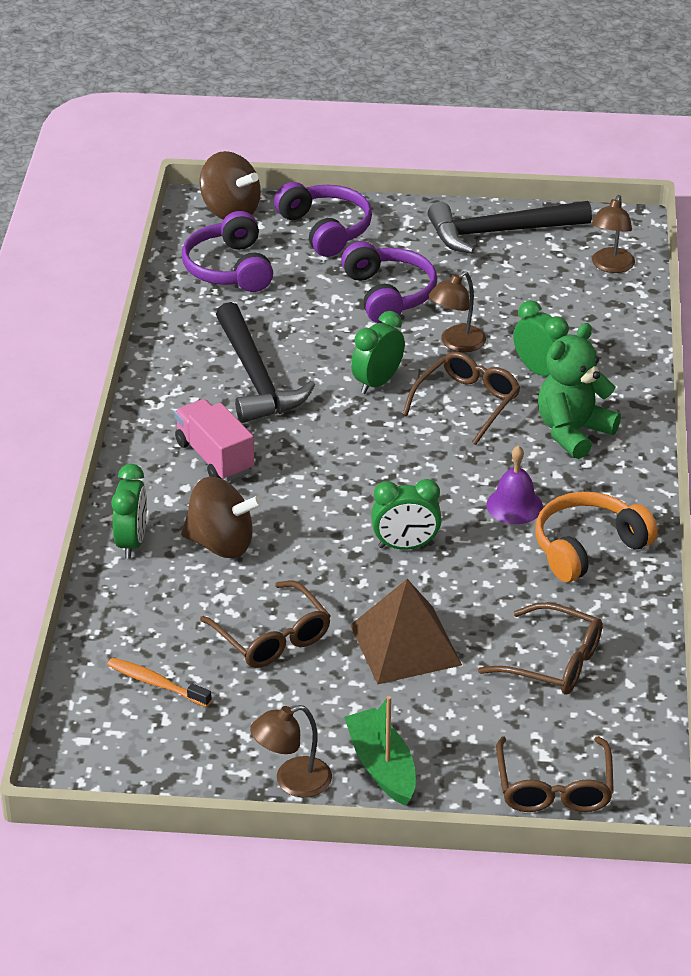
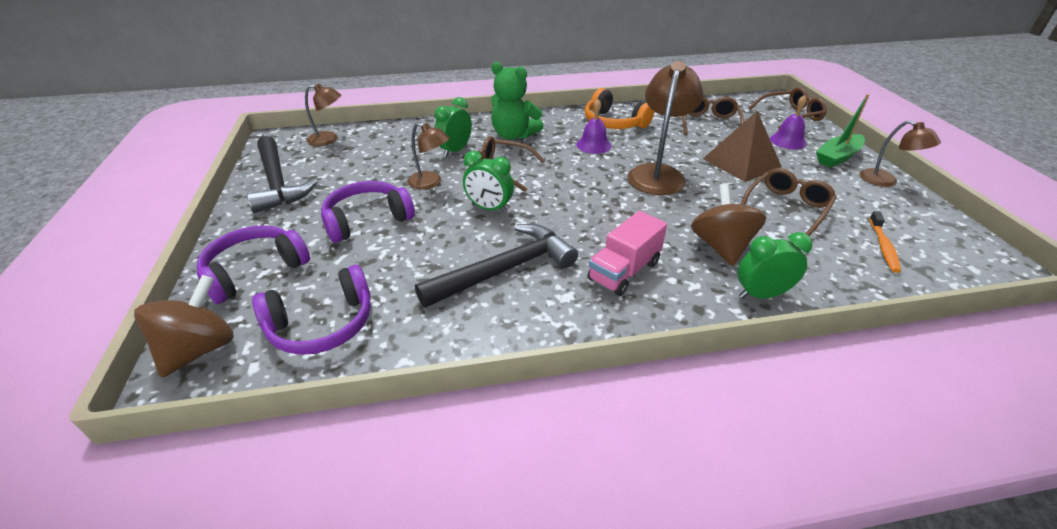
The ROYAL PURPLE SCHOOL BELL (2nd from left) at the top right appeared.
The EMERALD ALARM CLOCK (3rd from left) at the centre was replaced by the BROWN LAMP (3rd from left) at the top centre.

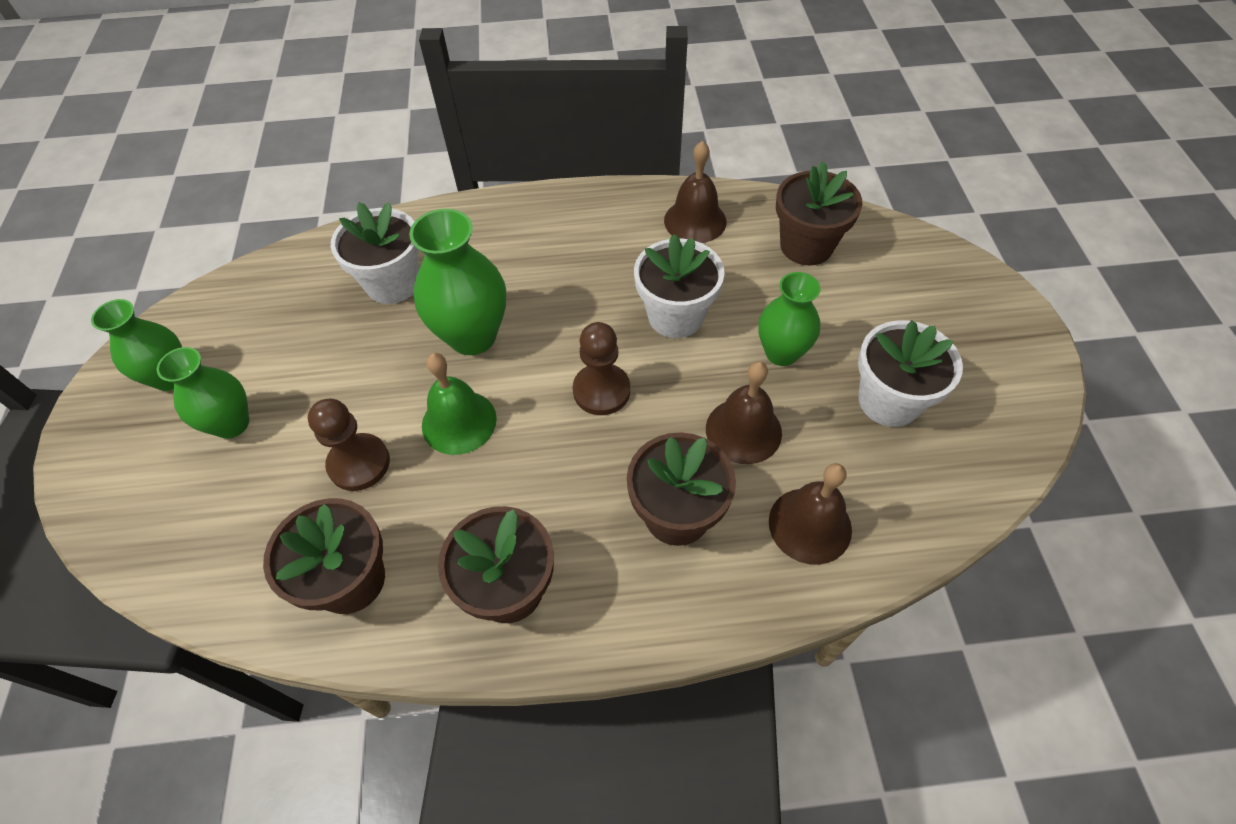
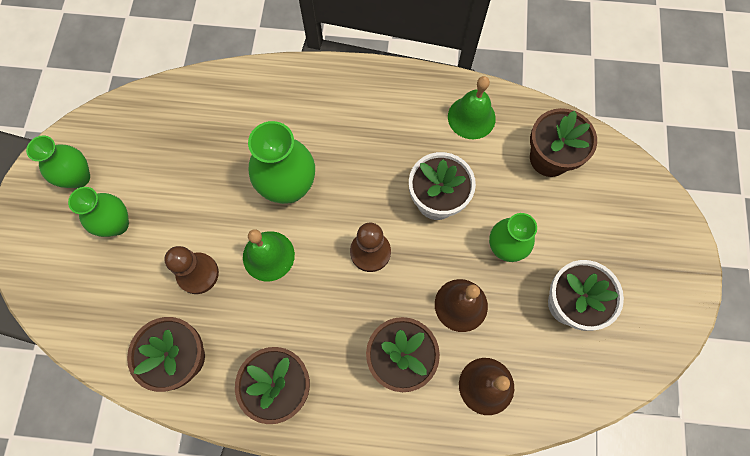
The SNOW-WHITE FLOWER POT (1st from left) at the top left disappeared.
The BROWN SCHOOL BELL (1st from left) at the top centre became the EMERALD SCHOOL BELL (2nd from left) at the top centre.

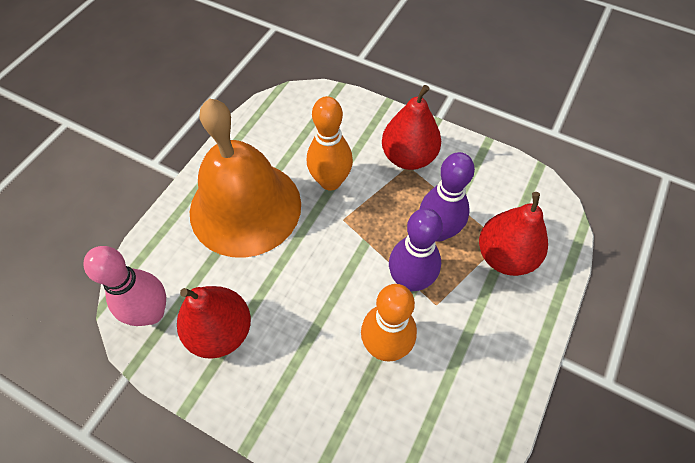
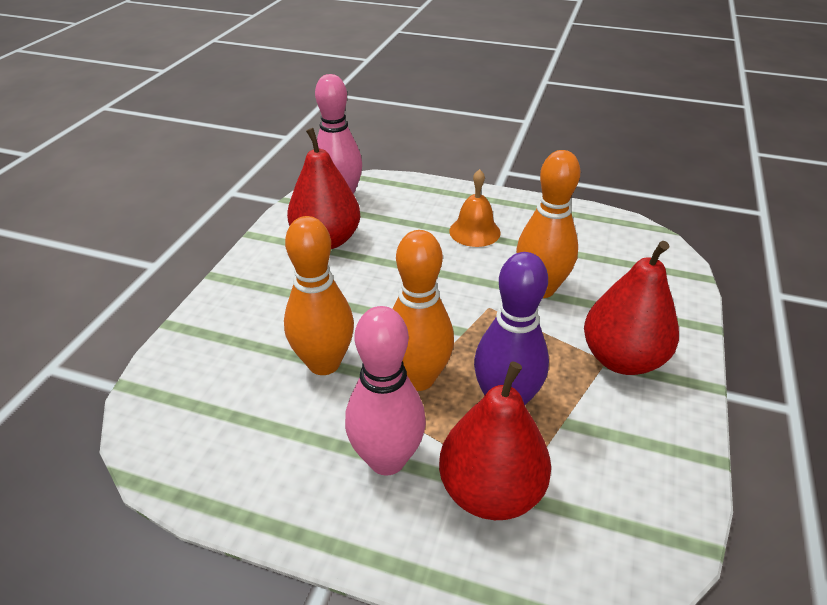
The ROSY BOWLING PIN (2nd from left) at the centre appeared.
The ROYAL PURPLE BOWLING PIN (1st from left) at the centre became the ORANGE BOWLING PIN (2nd from left) at the centre.
The ORANGE SCHOOL BELL at the centre changed to 0.40 times the size.

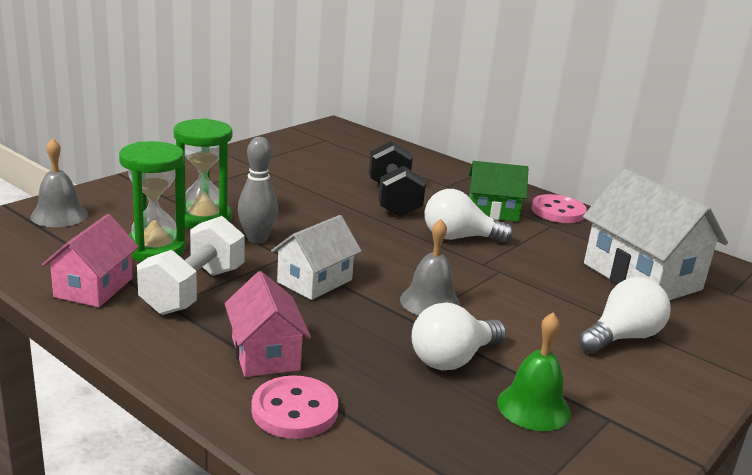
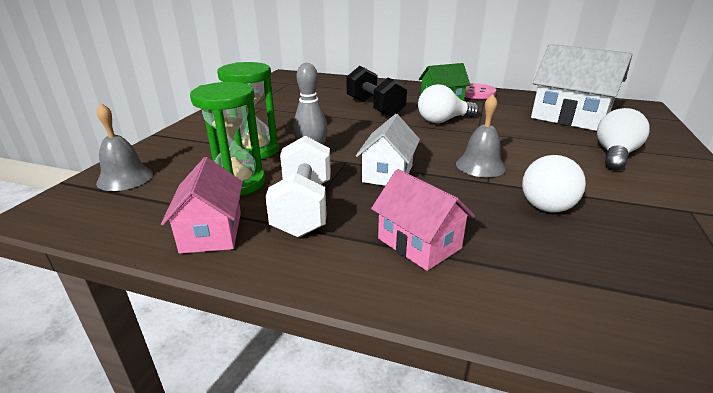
The ROSY SEWING BUTTON (1st from left) at the bottom centre disappeared.
The EMERALD SCHOOL BELL at the bottom right disappeared.

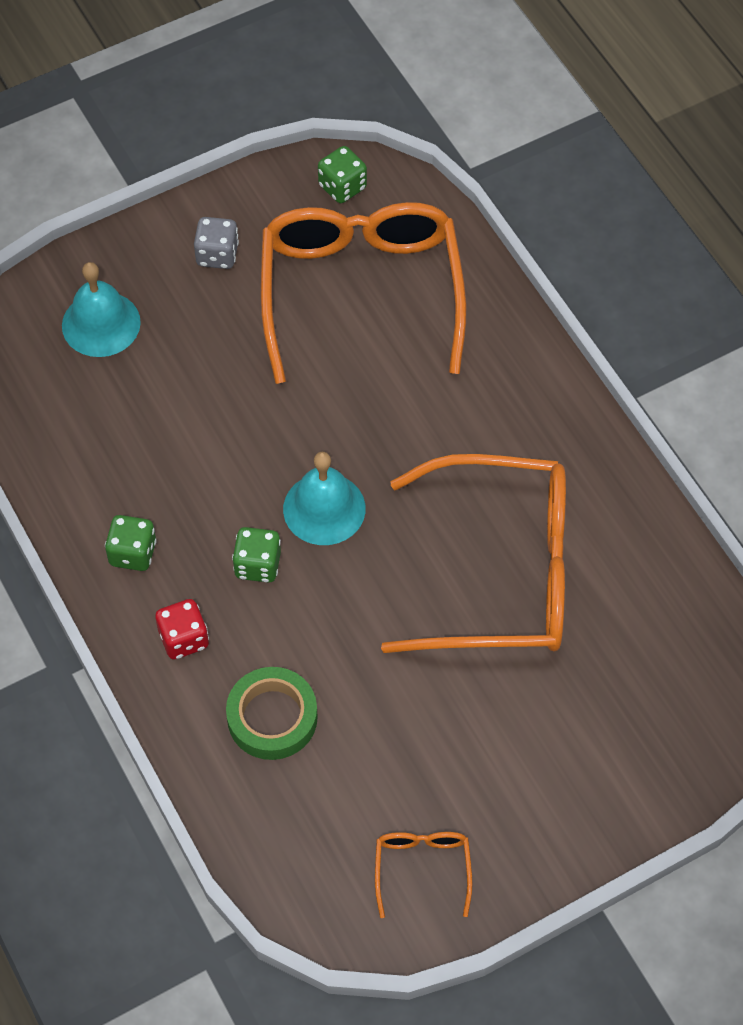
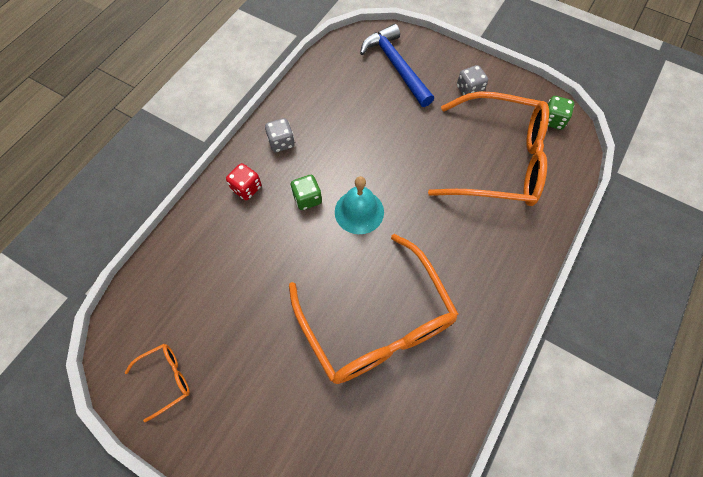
The EMERALD TAPE at the bottom centre disappeared.
The TEAL SCHOOL BELL (1st from left) at the top left was replaced by the COBALT CARPENTER'S HAMMER at the top centre.
The EMERALD DIE (1st from left) at the middle left became the GREY DIE (1st from left) at the top centre.
The ORANGE SPECTACLES (1st from left in the first image) at the top centre turned 45 degrees clockwise.

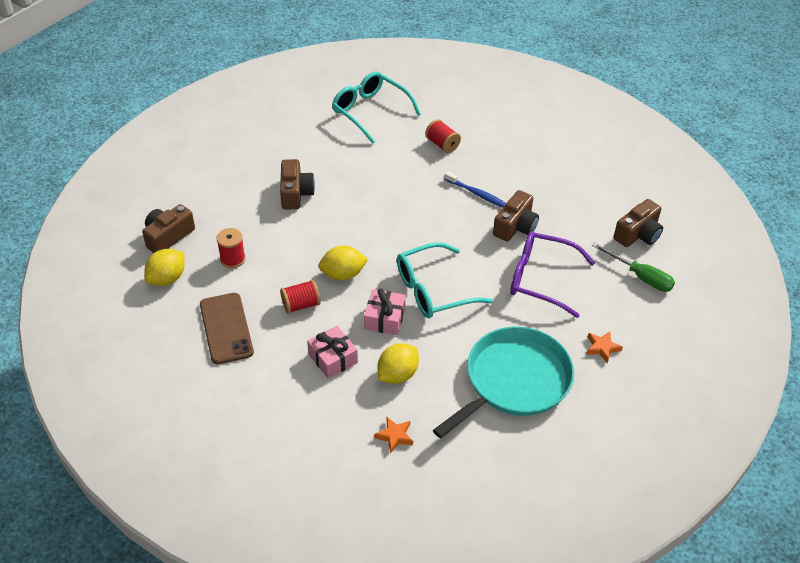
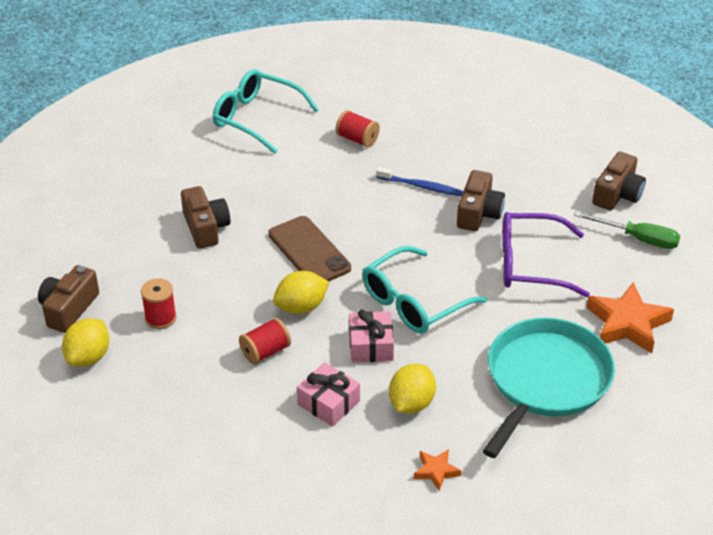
The BROWN PHONE moved from the middle left to the centre.
The ORANGE FIVE-POINTED STAR (2nd from left) at the middle right changed to 1.99 times the size.

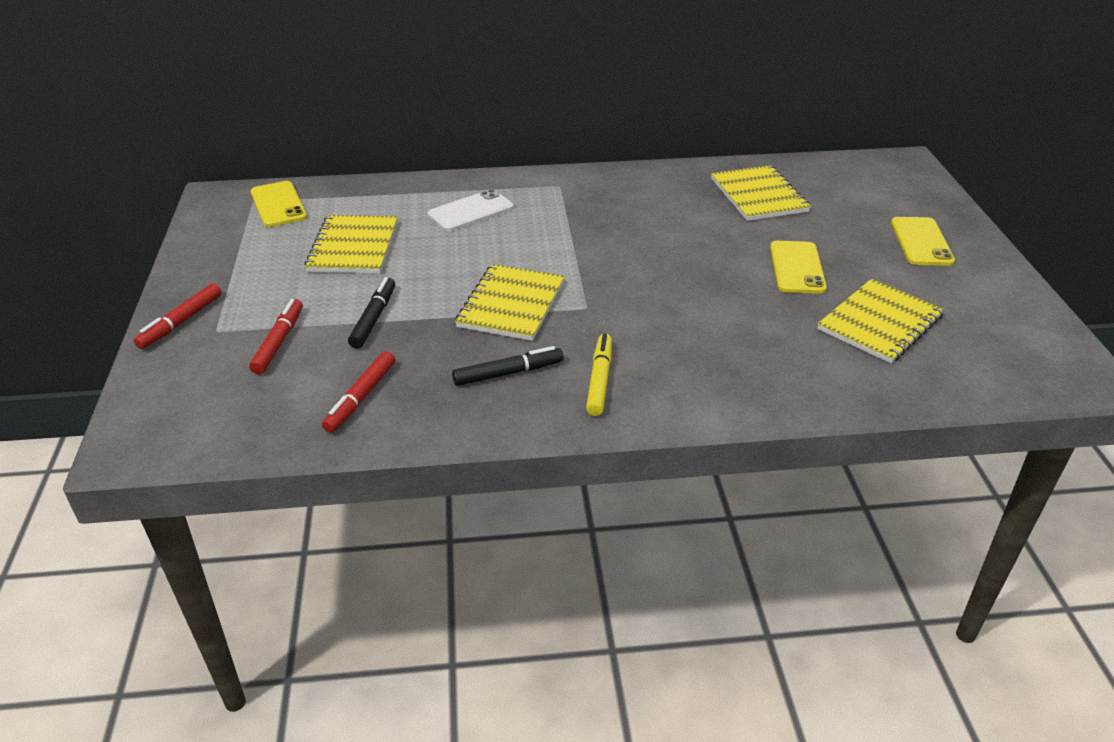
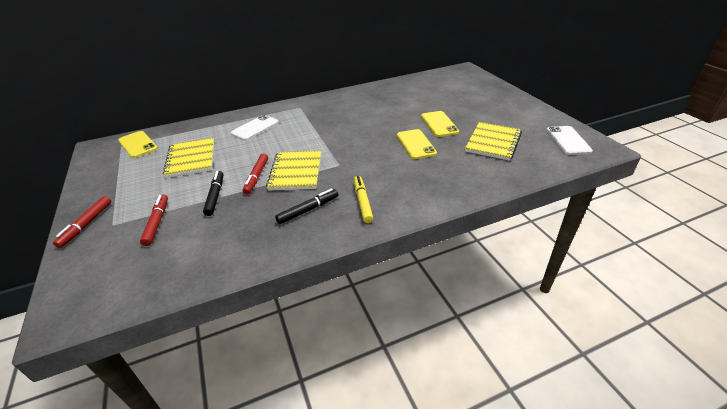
The GOLDEN EXERCISE BOOK (3rd from left) at the top right disappeared.
The SNOW-WHITE PHONE (2nd from left) at the middle right appeared.
The SCARLET MARKER PEN (3rd from left) moved from the middle left to the centre.
The GOLDEN PHONE (3rd from left in the first image) moved from the top right to the centre.

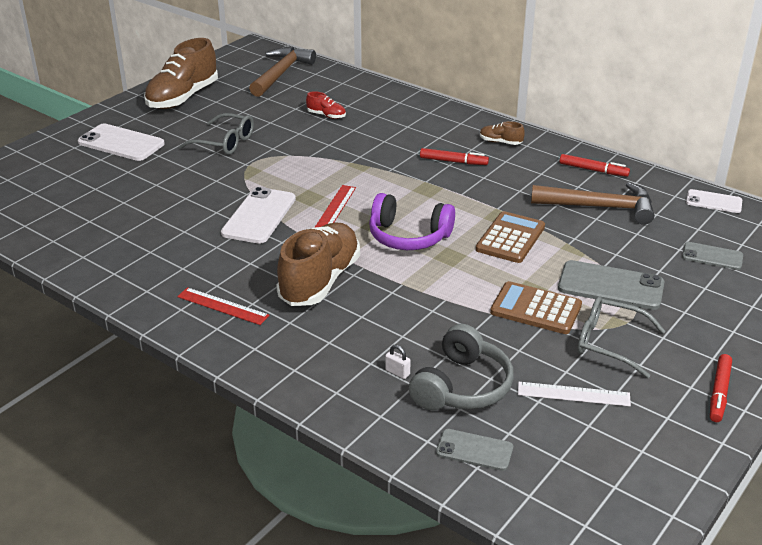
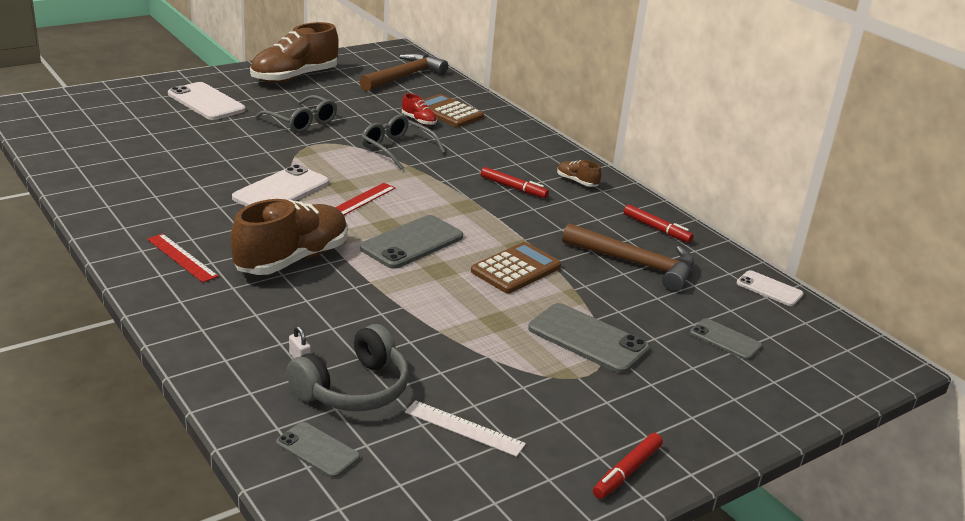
The BROWN ADDING MACHINE (2nd from left in the first image) moved from the middle right to the top centre.
The GREY SPECTACLES (2nd from left) moved from the middle right to the top centre.
The ROYAL PURPLE HEADPHONES at the centre was replaced by the GREY PHONE (2nd from left) at the centre.

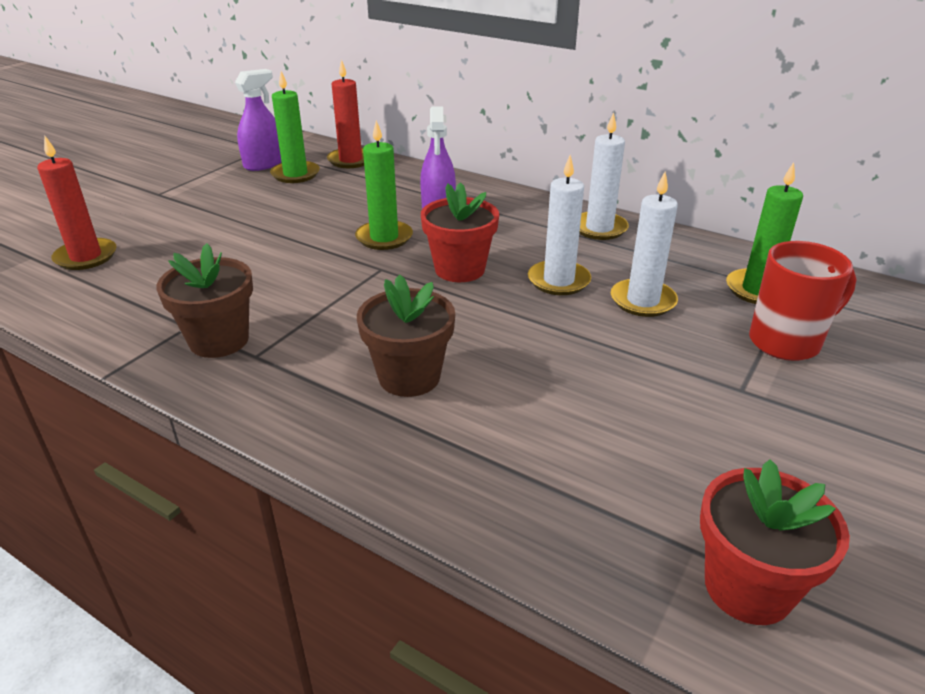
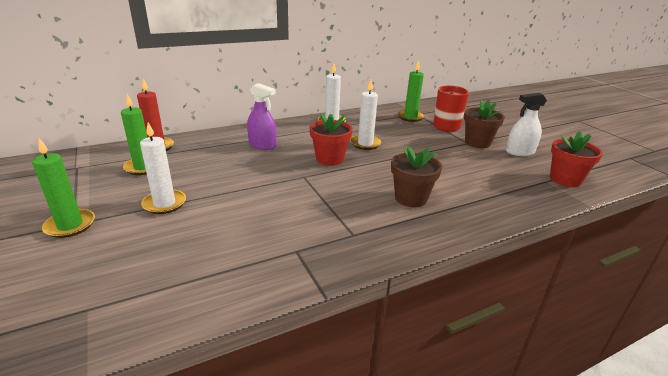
The SCARLET PILLAR CANDLE (1st from left) at the top left disappeared.
The ROYAL PURPLE SPRAYER (1st from left) at the top left disappeared.
The SNOW-WHITE SPRAYER at the top right appeared.
The BROWN FLOWER POT (1st from left in the first image) moved from the middle left to the top right.
The EMERALD PILLAR CANDLE (2nd from left in the first image) moved from the top centre to the middle left.
The SNOW-WHITE PILLAR CANDLE (3rd from left in the first image) moved from the middle right to the middle left.

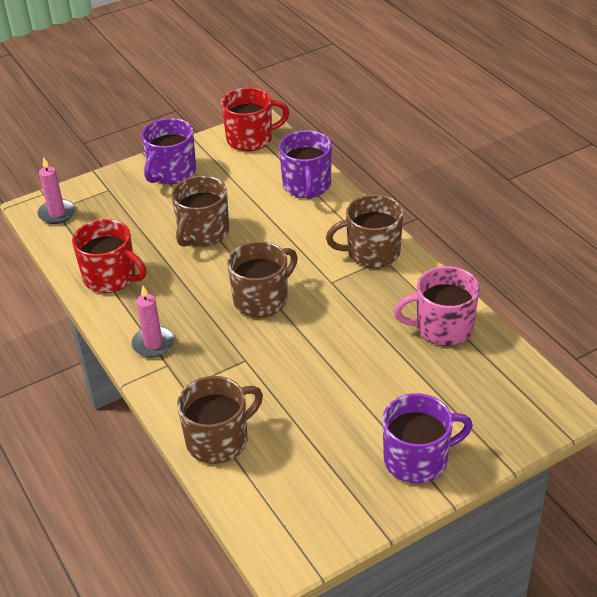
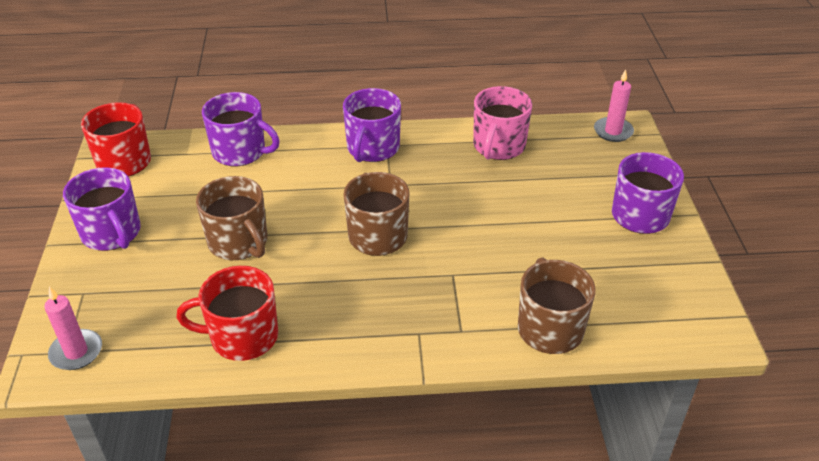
The ROSY PILLAR CANDLE (2nd from left) moved from the middle left to the top right.
The BROWN MUG (4th from left) at the centre became the ROYAL PURPLE MUG (3rd from left) at the top centre.
The SCARLET MUG (1st from left in the first image) at the middle left turned 150 degrees counterclockwise.

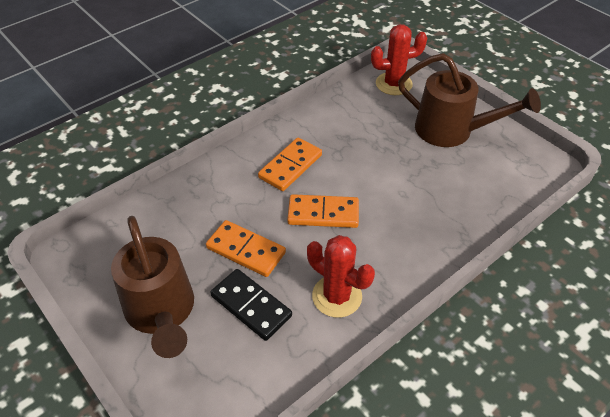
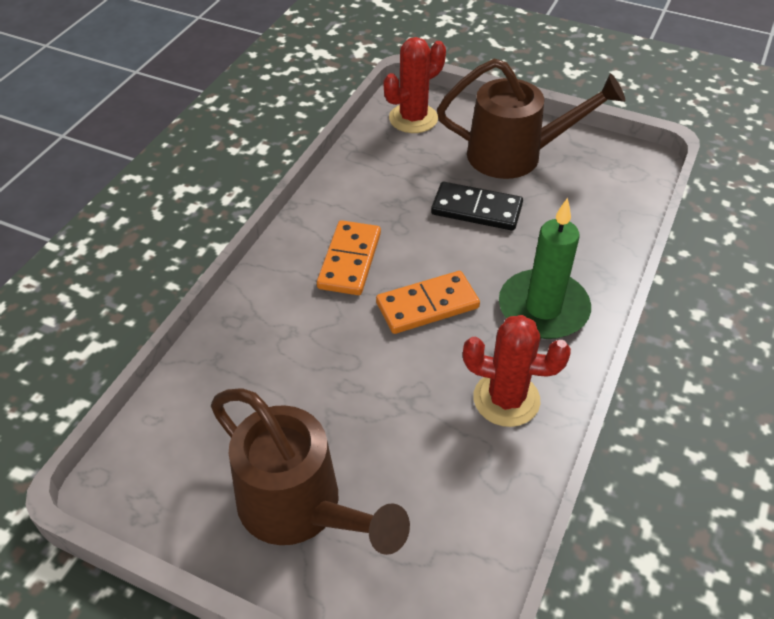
The ORANGE DOMINO TILE (1st from left) at the centre disappeared.
The EMERALD PILLAR CANDLE at the middle right appeared.
The EBONY DOMINO TILE moved from the bottom centre to the top centre.

